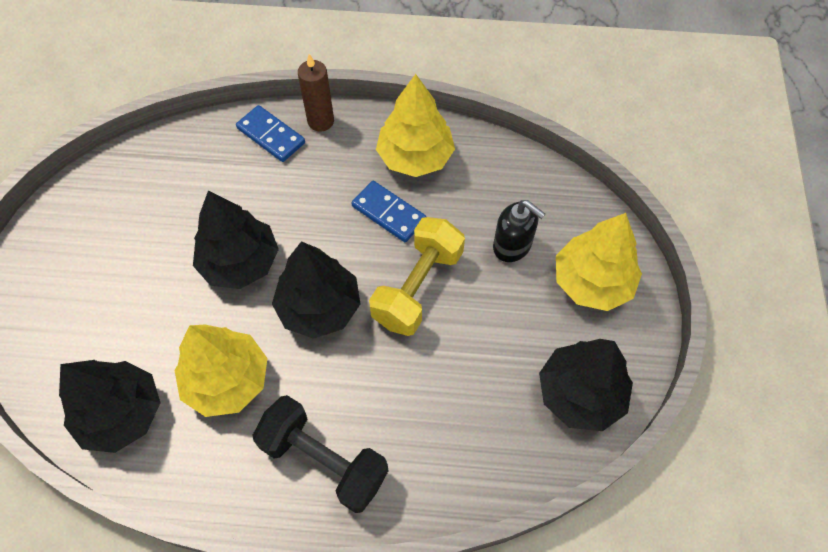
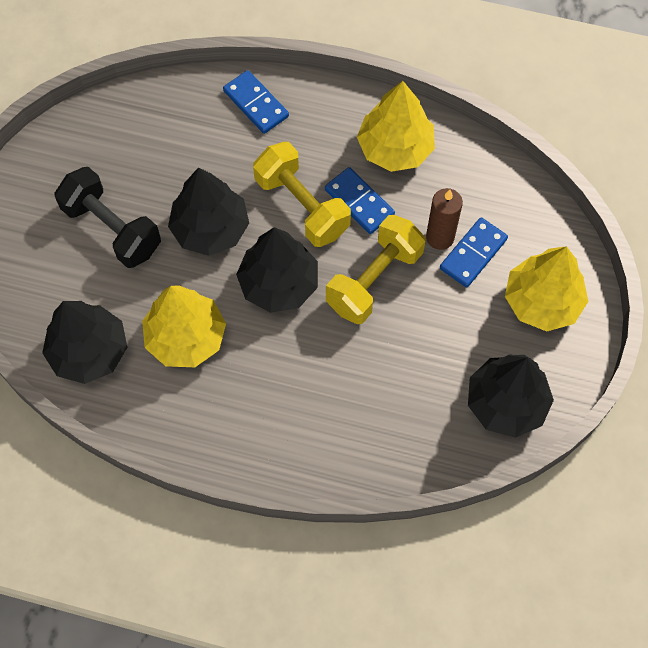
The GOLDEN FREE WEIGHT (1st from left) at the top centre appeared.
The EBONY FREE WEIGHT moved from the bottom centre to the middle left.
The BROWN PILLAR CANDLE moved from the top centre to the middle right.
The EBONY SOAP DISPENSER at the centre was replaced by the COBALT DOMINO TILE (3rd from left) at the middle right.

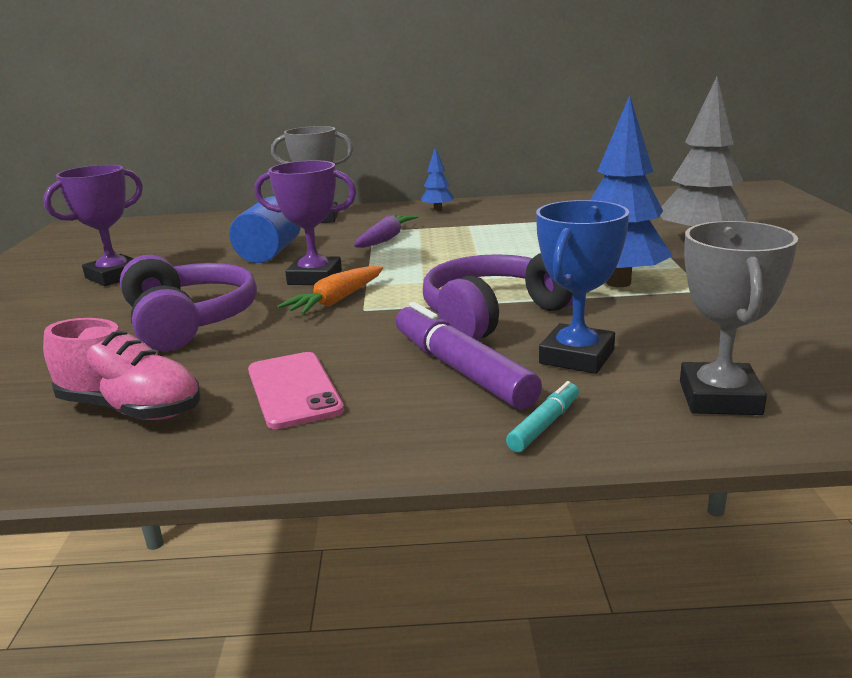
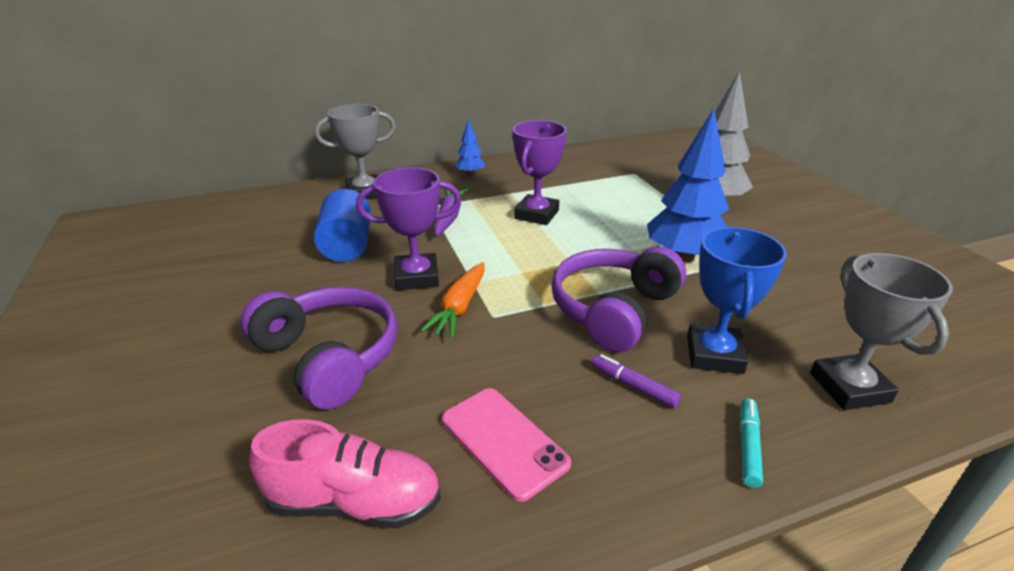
The ROYAL PURPLE TROPHY (1st from left in the first image) moved from the top left to the top centre.
The ROYAL PURPLE MARKER PEN at the centre changed to 0.50 times the size.

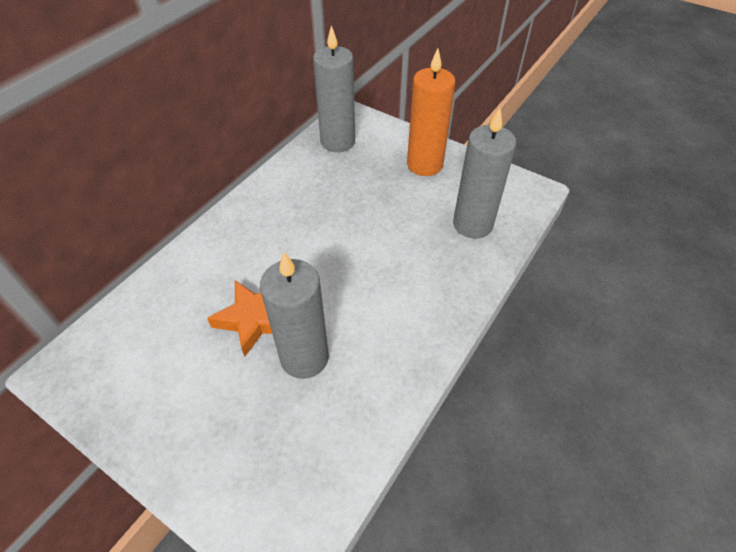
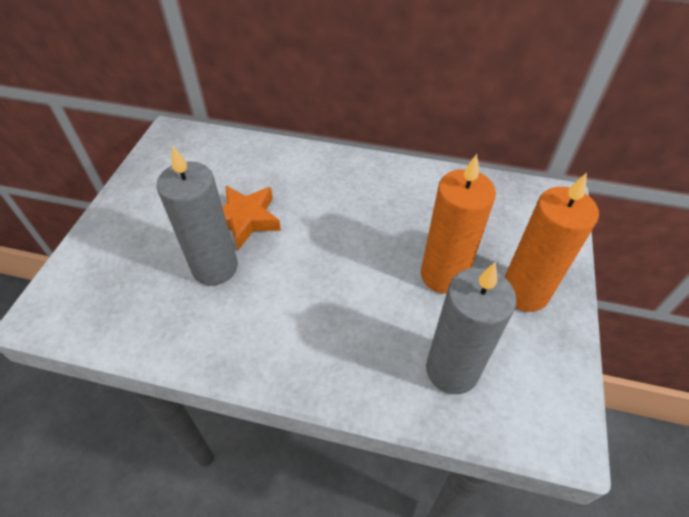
The GREY PILLAR CANDLE (2nd from left) at the top centre disappeared.
The ORANGE PILLAR CANDLE (1st from left) at the centre appeared.

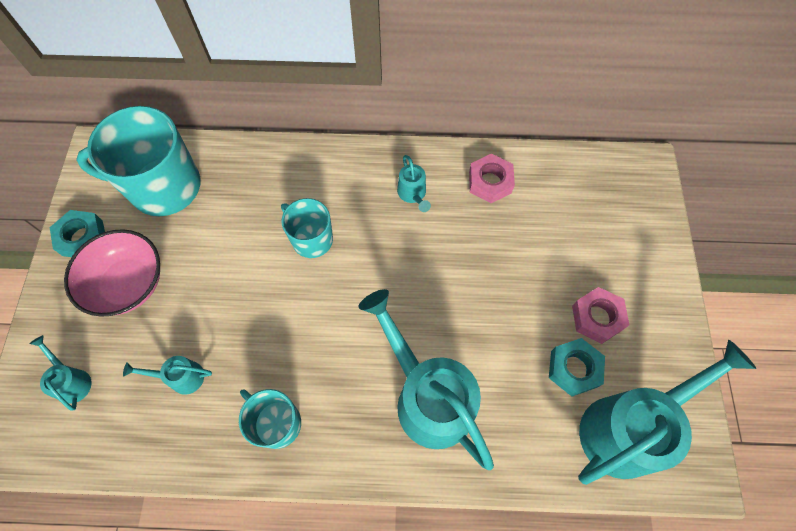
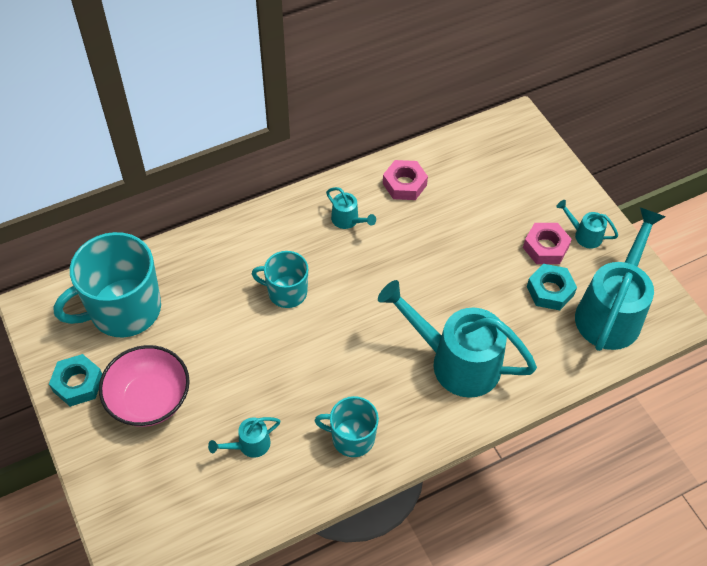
The TEAL WATERING CAN (1st from left in the first image) moved from the bottom left to the middle right.

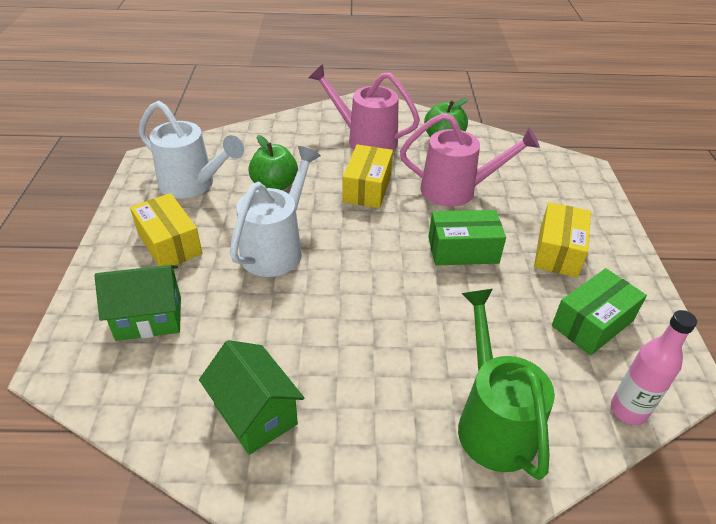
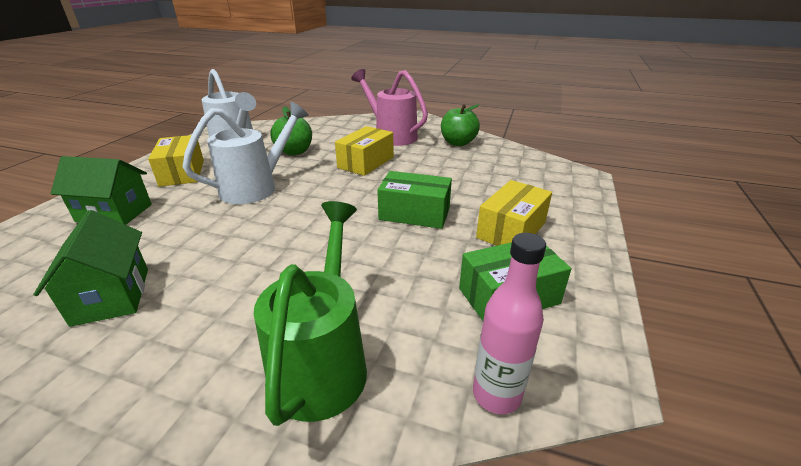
The ROSY WATERING CAN (2nd from left) at the top centre disappeared.

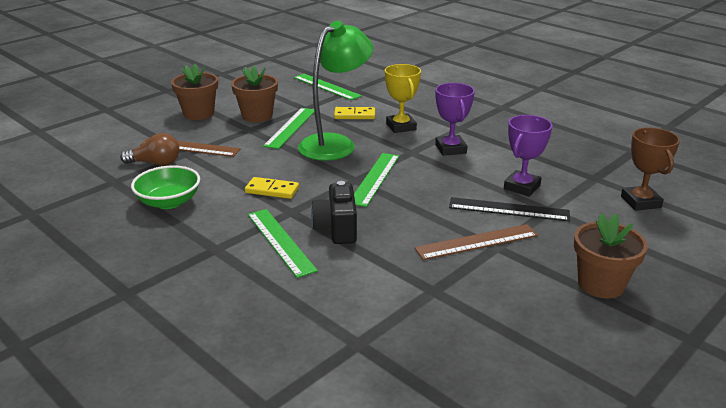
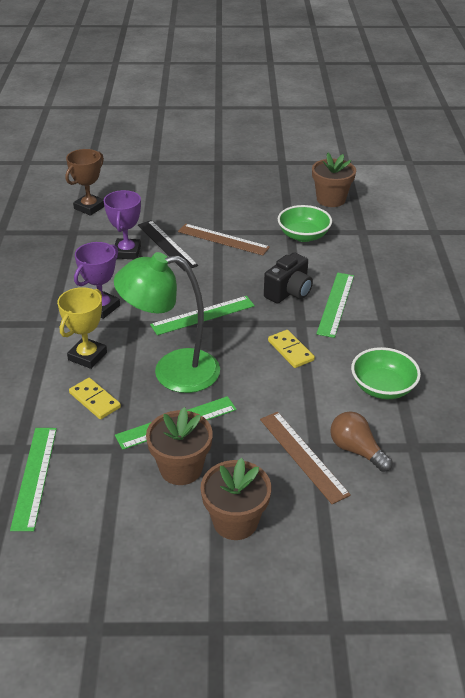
The EMERALD SERVING BOWL (1st from left) at the top centre appeared.
The BROWN FLOWER POT (3rd from left) moved from the middle right to the top right.
The ROYAL PURPLE TROPHY (2nd from left) at the middle right turned 75 degrees counterclockwise.

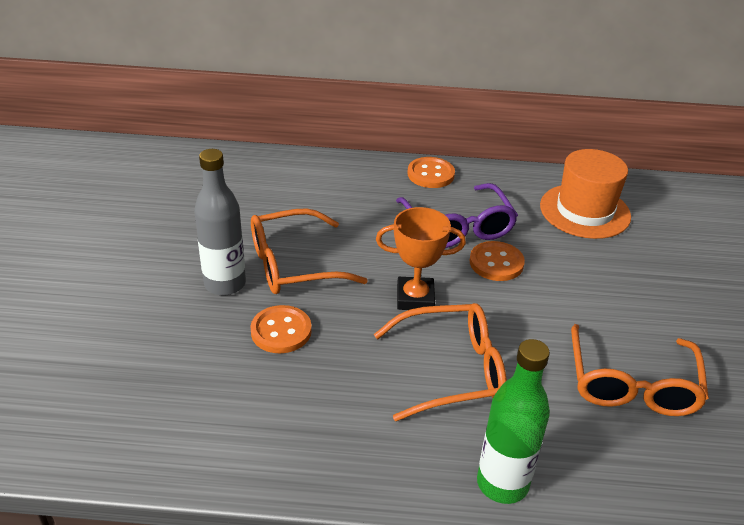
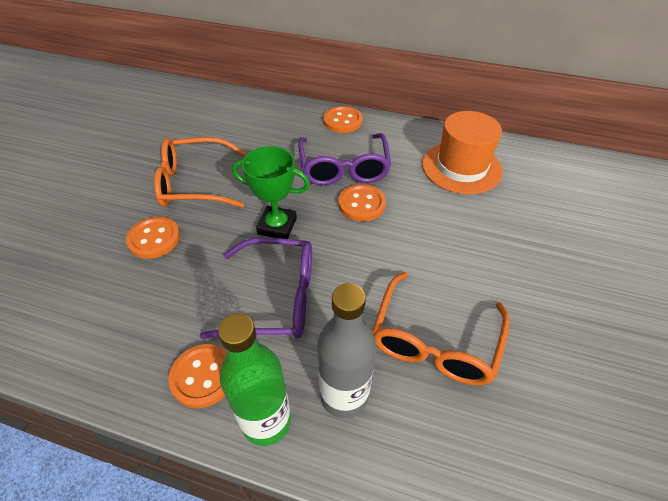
The ORANGE SEWING BUTTON (2nd from left) at the bottom left appeared.
The GREY DRINK BOTTLE moved from the middle left to the bottom centre.
The ORANGE SPECTACLES (2nd from left) at the bottom centre became the ROYAL PURPLE SPECTACLES (1st from left) at the centre.
The ORANGE TROPHY at the centre became the EMERALD TROPHY at the centre.

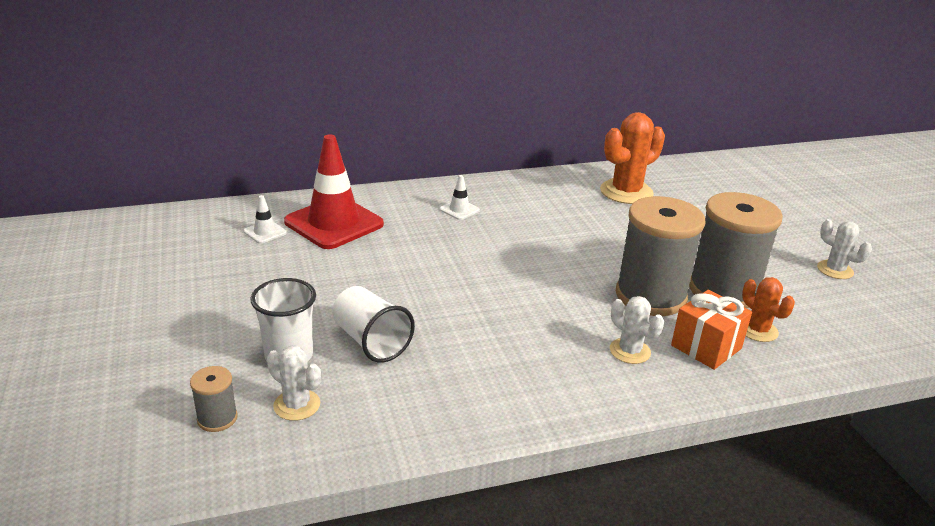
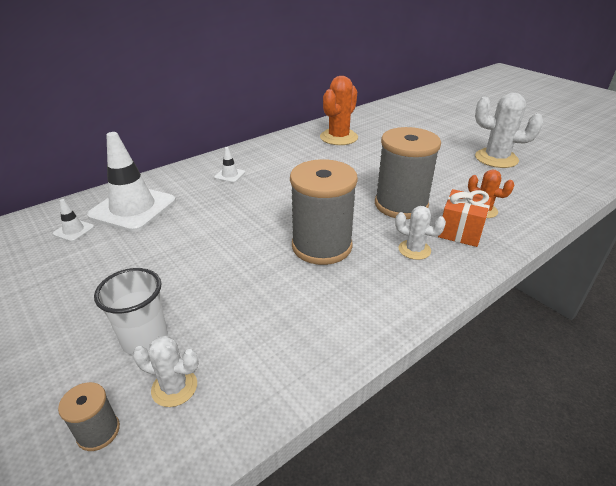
The SNOW-WHITE CUP (2nd from left) at the centre disappeared.
The GREY BOBBIN (3rd from left in the first image) moved from the middle right to the centre.
The SCARLET SAFETY CONE at the centre became the SNOW-WHITE SAFETY CONE (2nd from left) at the middle left.
The SNOW-WHITE CACTUS (3rd from left) at the middle right changed to 1.76 times the size.

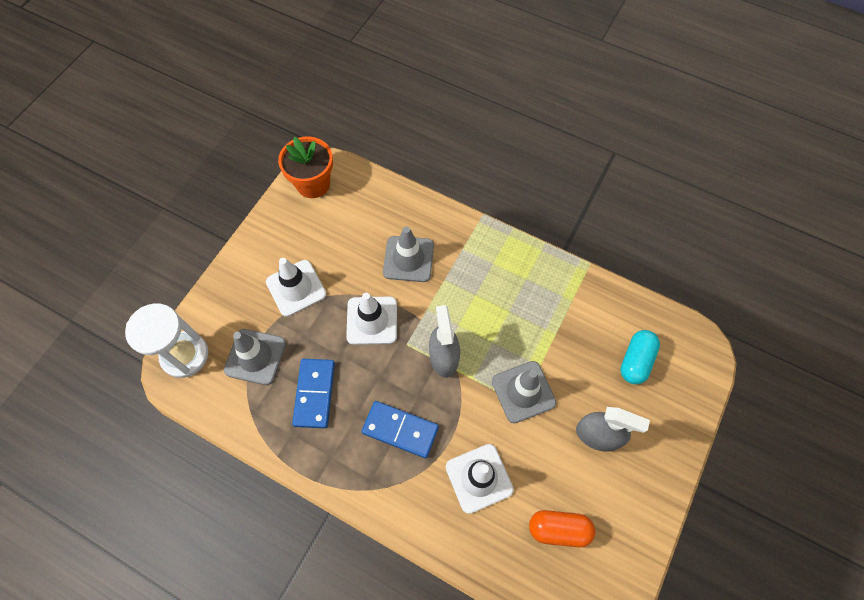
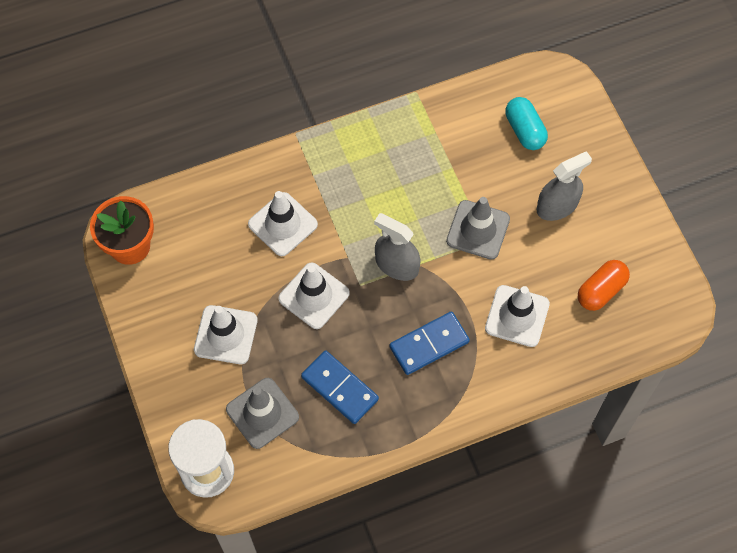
The GREY SAFETY CONE (2nd from left) at the centre became the SNOW-WHITE SAFETY CONE (2nd from left) at the centre.

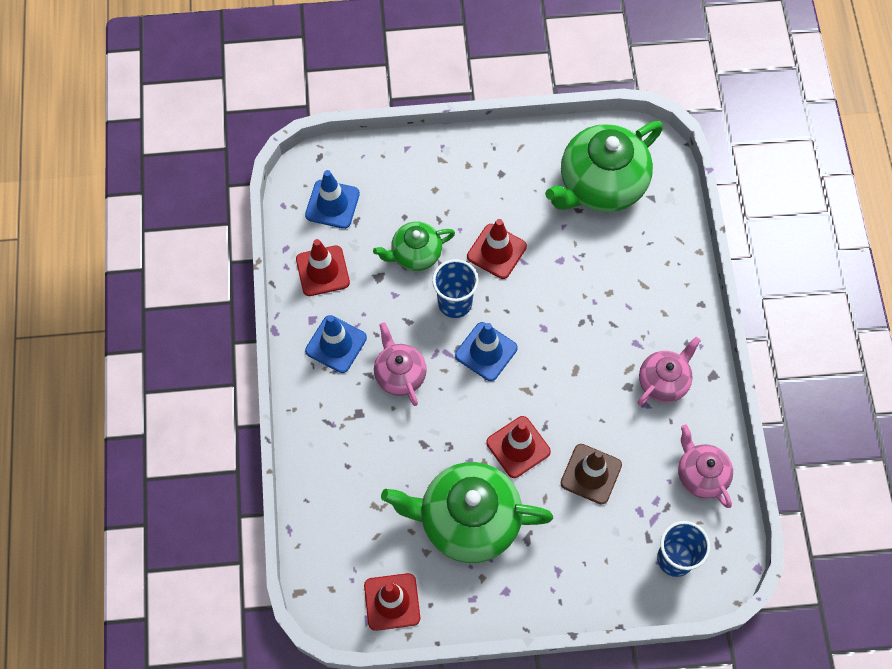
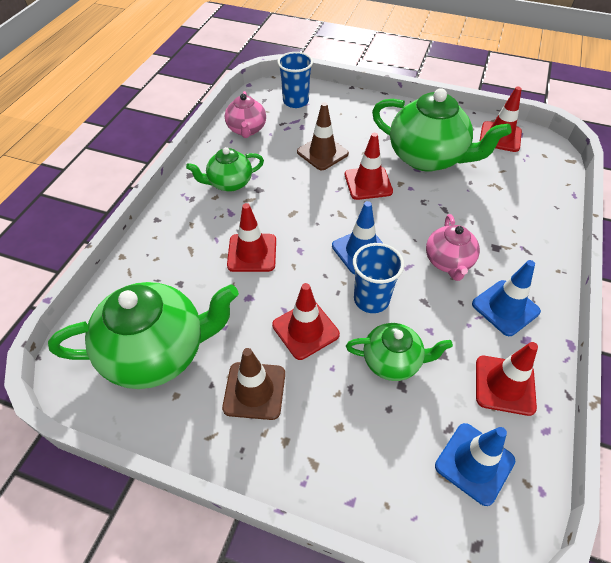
The BROWN SAFETY CONE (1st from left) at the bottom centre appeared.
The SCARLET SAFETY CONE (1st from left) at the centre appeared.
The ROSY CHINA TEAPOT (2nd from left) at the middle right became the EMERALD CHINA TEAPOT (2nd from left) at the top centre.

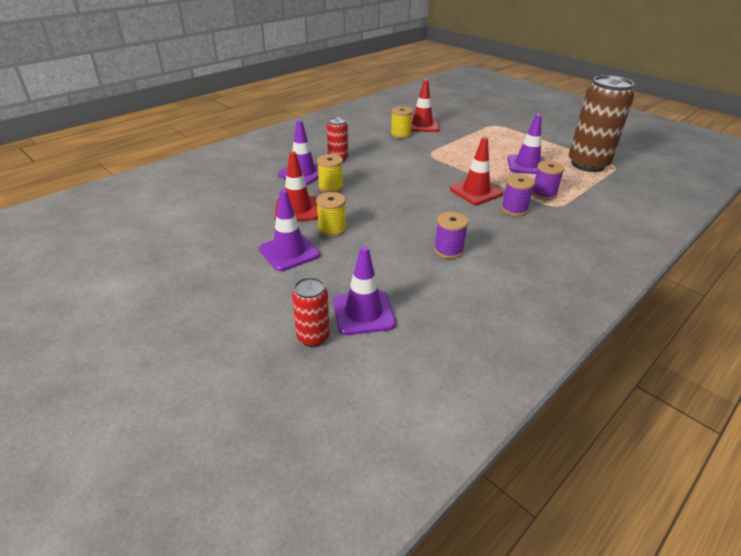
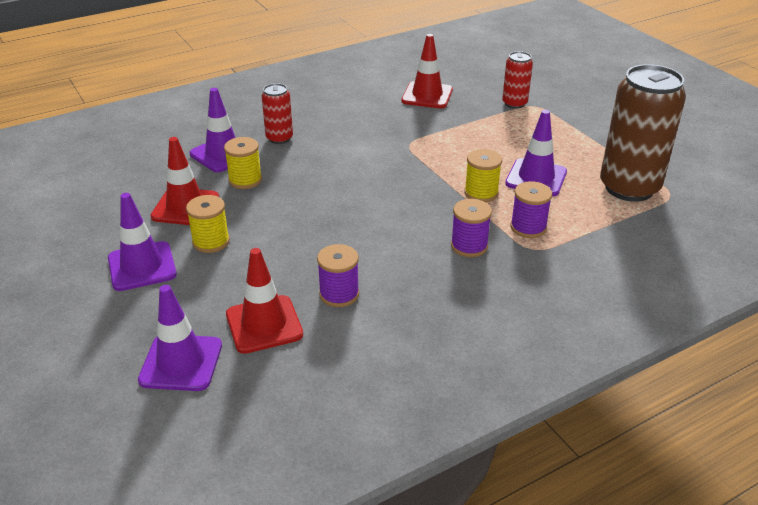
The SCARLET CAN (1st from left in the first image) moved from the centre to the top right.
The GOLDEN BOBBIN (3rd from left) moved from the top centre to the centre.
The SCARLET SAFETY CONE (3rd from left in the first image) moved from the top centre to the centre.

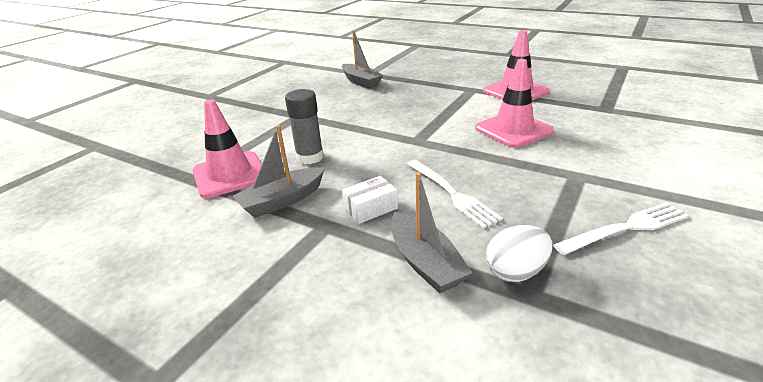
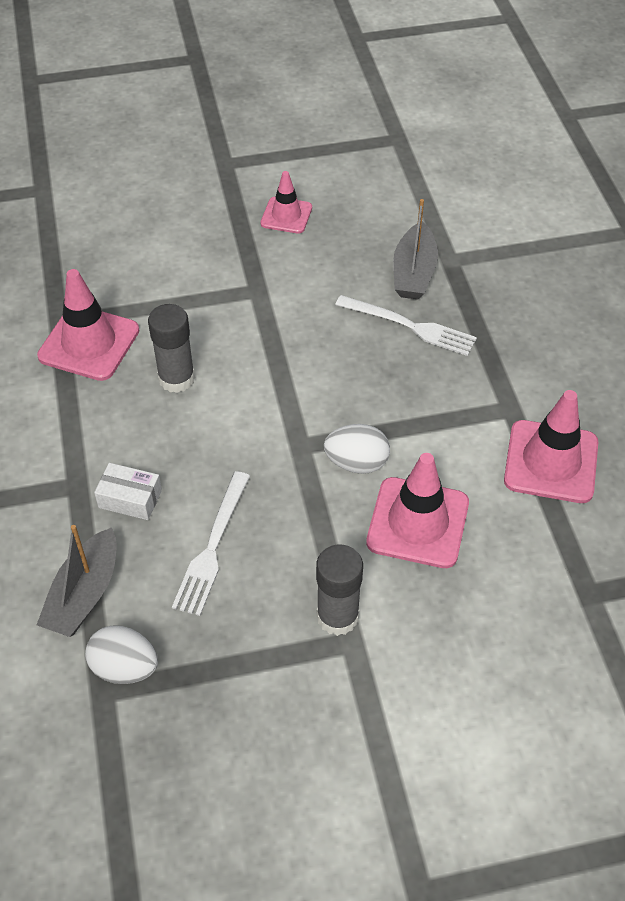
The GREY BOAT (1st from left) at the centre disappeared.
The ROSY SAFETY CONE (2nd from left) at the top centre appeared.
The GREY GLUE STICK (2nd from left) at the centre appeared.
The SNOW-WHITE EGG (2nd from left) at the centre appeared.
The SNOW-WHITE FORK (2nd from left) moved from the middle right to the centre.

